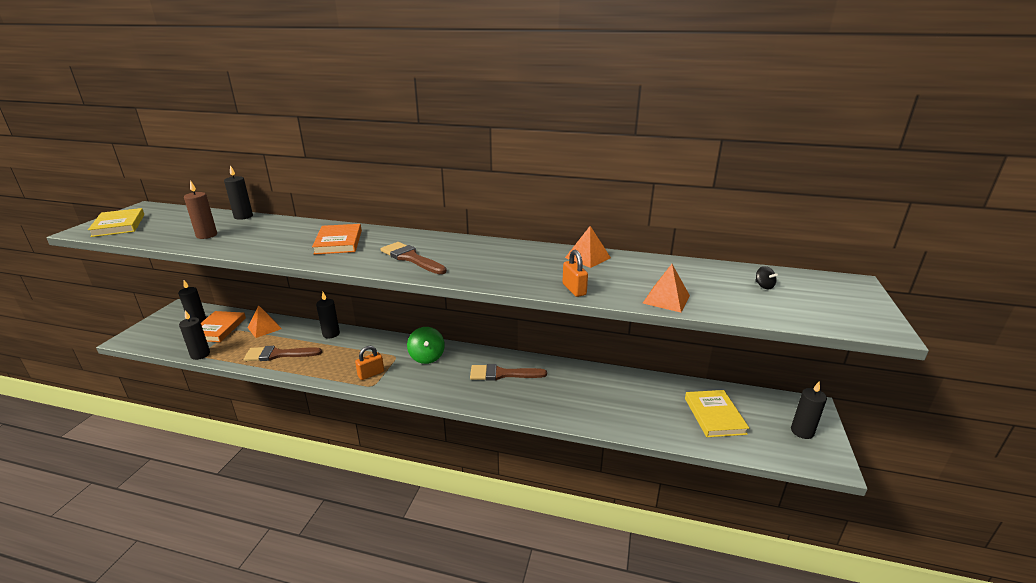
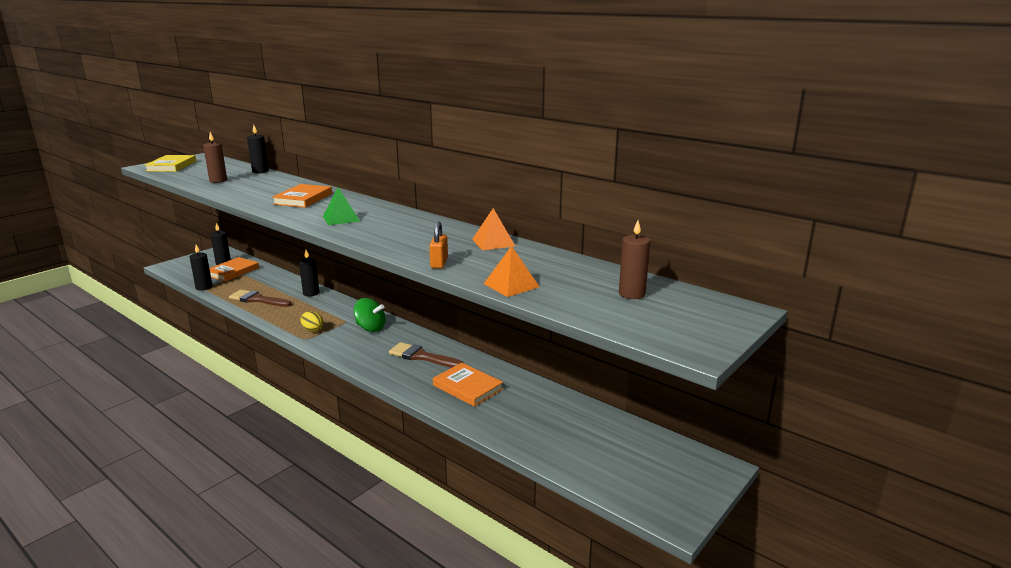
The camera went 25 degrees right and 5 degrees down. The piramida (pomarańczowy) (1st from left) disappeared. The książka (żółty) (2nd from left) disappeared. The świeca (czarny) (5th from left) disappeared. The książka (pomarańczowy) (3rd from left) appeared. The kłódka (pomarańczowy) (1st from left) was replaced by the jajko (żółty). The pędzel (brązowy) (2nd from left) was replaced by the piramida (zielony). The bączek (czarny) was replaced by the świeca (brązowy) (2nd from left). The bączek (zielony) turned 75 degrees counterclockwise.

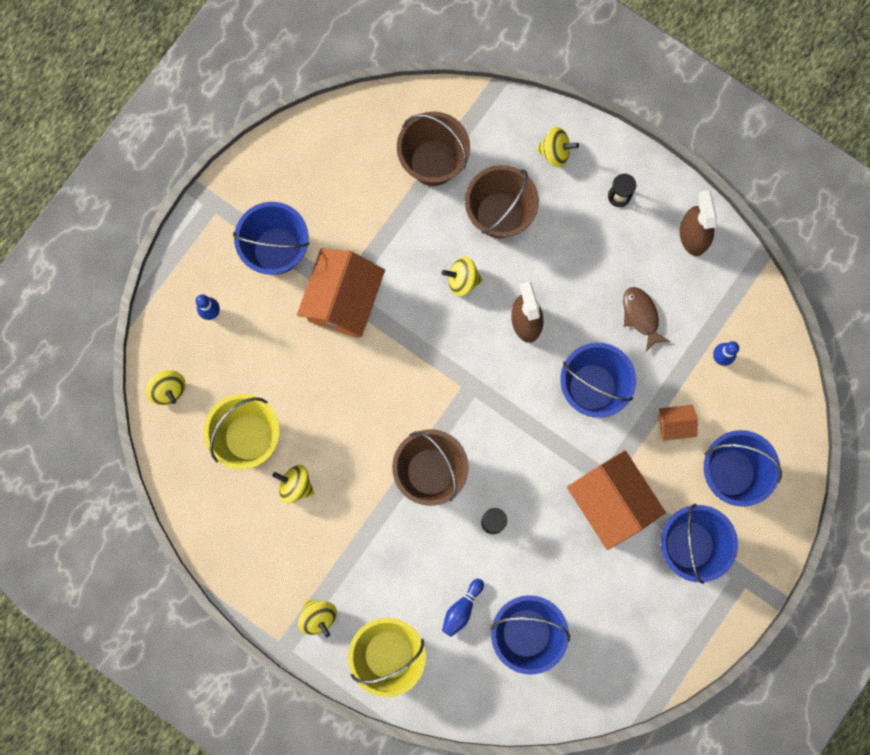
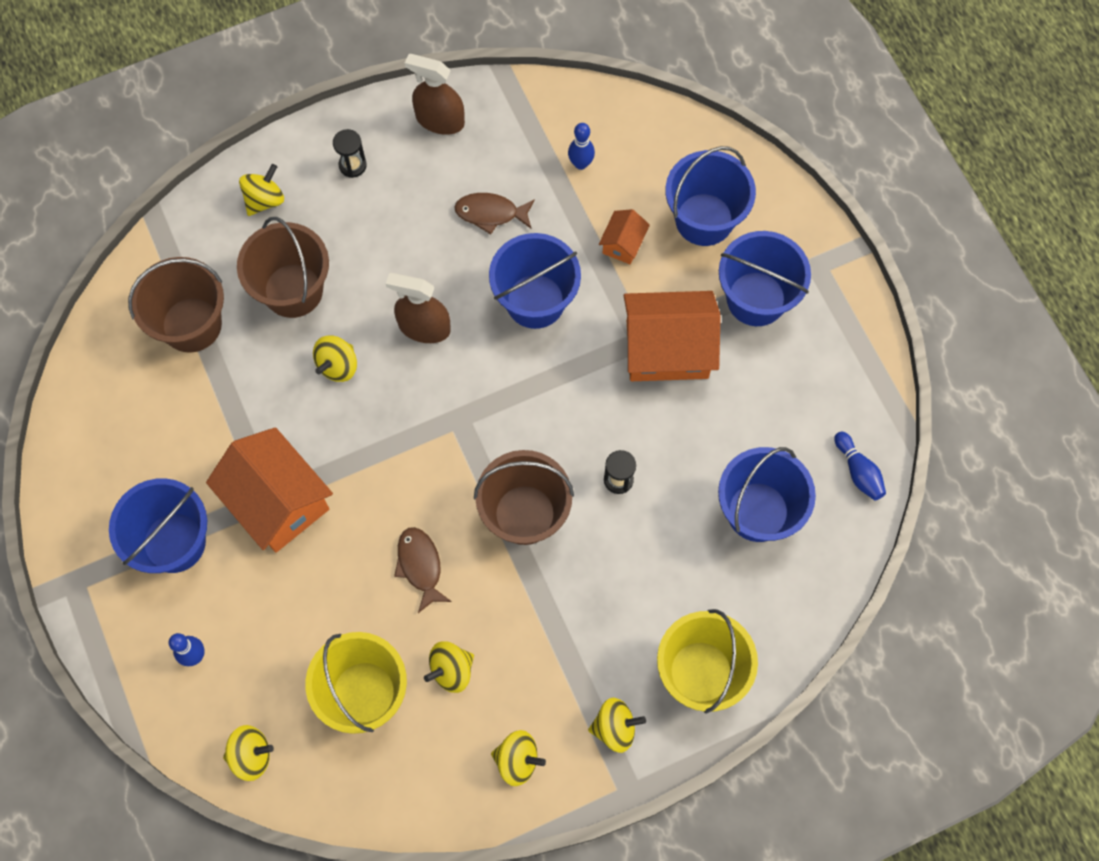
The camera went 60 degrees left and 10 degrees down. The ryba (brązowy) (1st from left) appeared. The bączek (żółty) (5th from left) appeared. The kręgiel (niebieski) (2nd from left in the first image) moved.

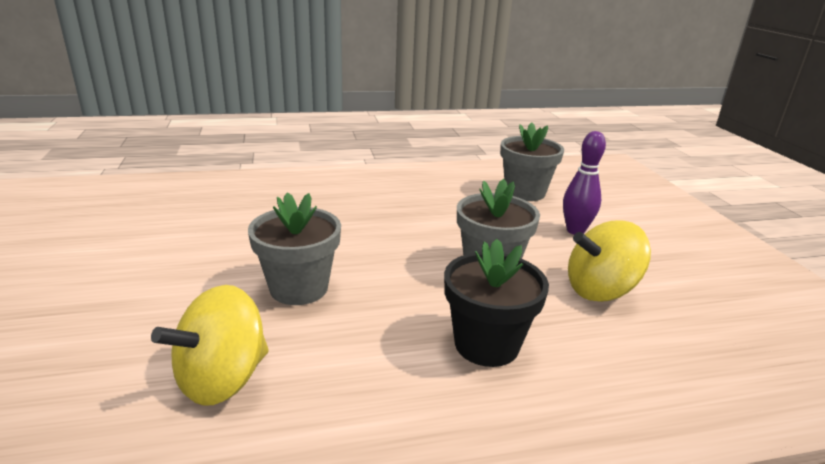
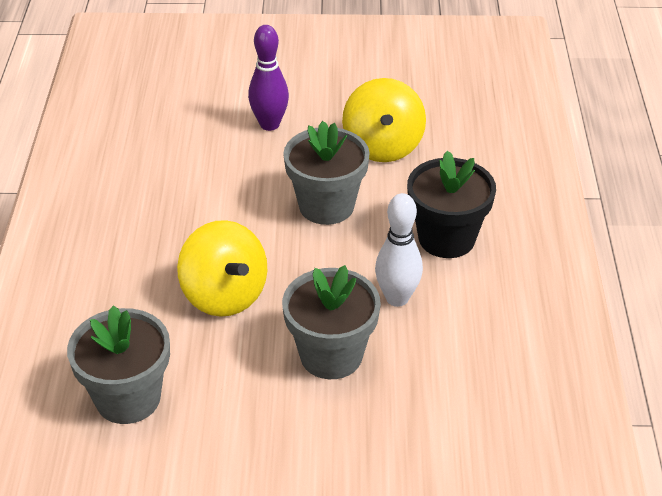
The camera went 75 degrees left and 15 degrees up. The kręgiel (biały) appeared. The bączek (żółty) (1st from left) moved. The doniczka (szary) (3rd from left in the first image) moved.

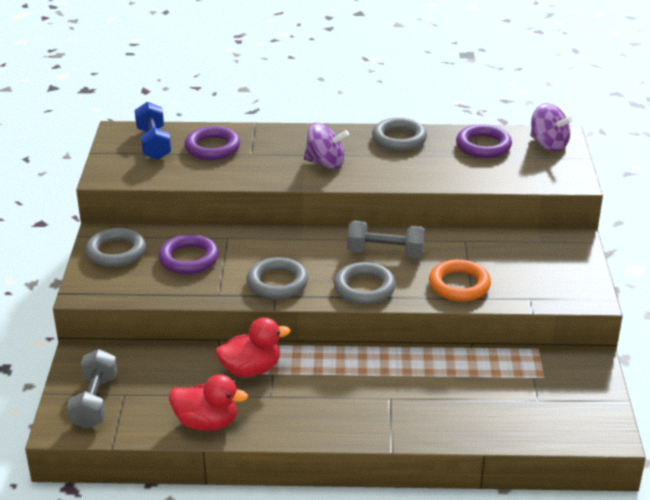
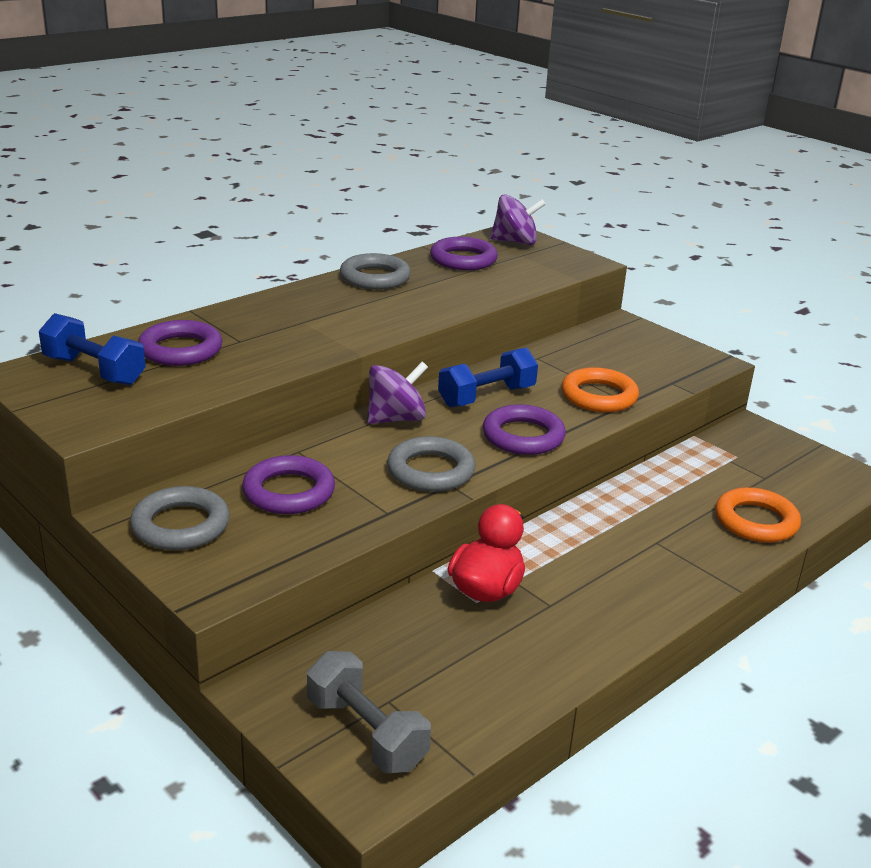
The camera went 45 degrees left and 5 degrees down. The kaczka (czerwony) (1st from left) disappeared. The pierścień (pomarańczowy) (2nd from left) appeared. The bączek (fioletowy) (1st from left) moved. The pierścień (szary) (3rd from left) became the pierścień (fioletowy) (4th from left). The hantel (szary) (2nd from left) became the hantel (niebieski) (2nd from left).

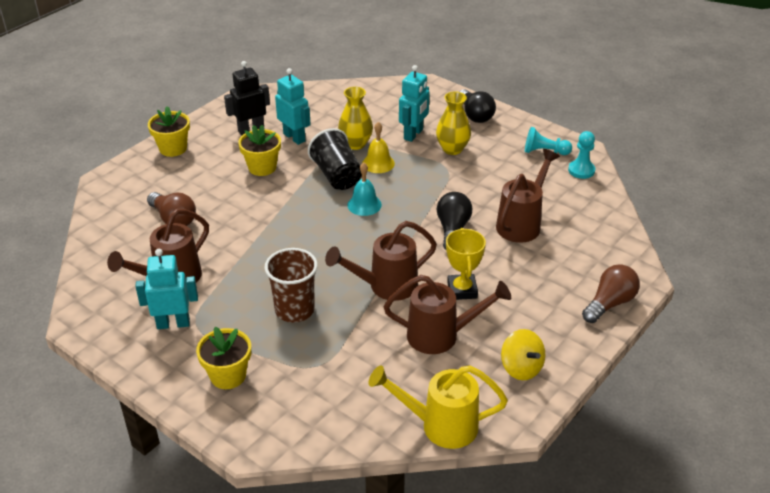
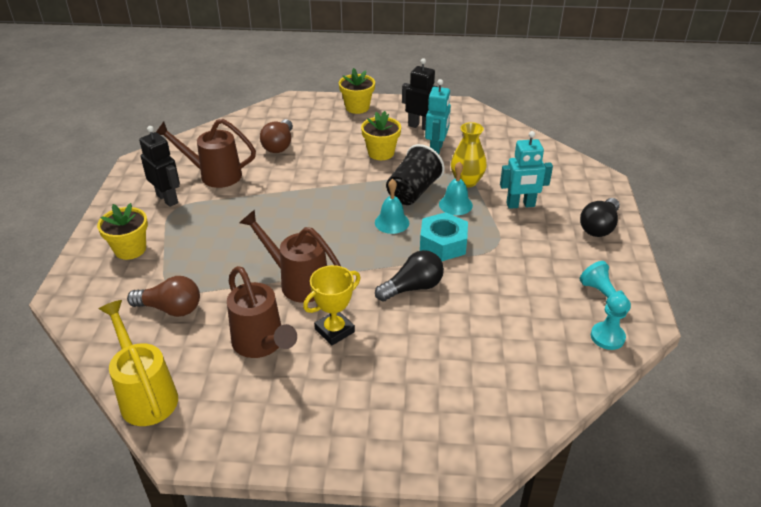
The camera went 55 degrees right and 0 degrees up. The szklanka (brązowy) disappeared. The wazon (żółty) (2nd from left) disappeared. The konewka (brązowy) (4th from left) disappeared. The bączek (żółty) disappeared. The nakrętka (turkusowy) appeared. The żarówka (brązowy) (2nd from left in the first image) moved. The robot (turkusowy) (1st from left) became the robot (czarny) (1st from left). The dzwonek (żółty) became the dzwonek (turkusowy) (2nd from left).

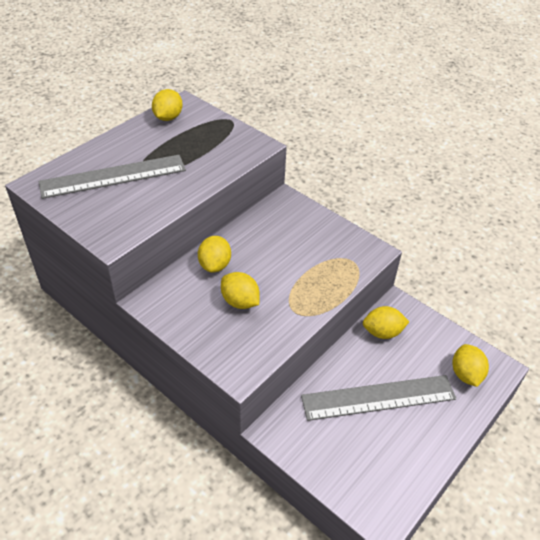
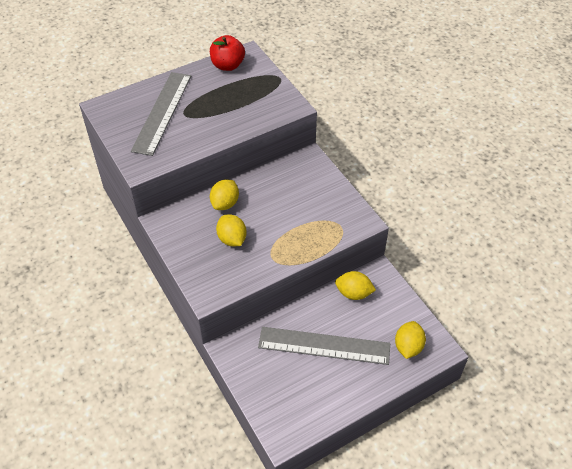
The camera went 20 degrees right and 5 degrees up. The cytryna (żółty) (1st from left) was replaced by the jabłko (czerwony). The linijka (szary) (1st from left) turned 75 degrees counterclockwise.

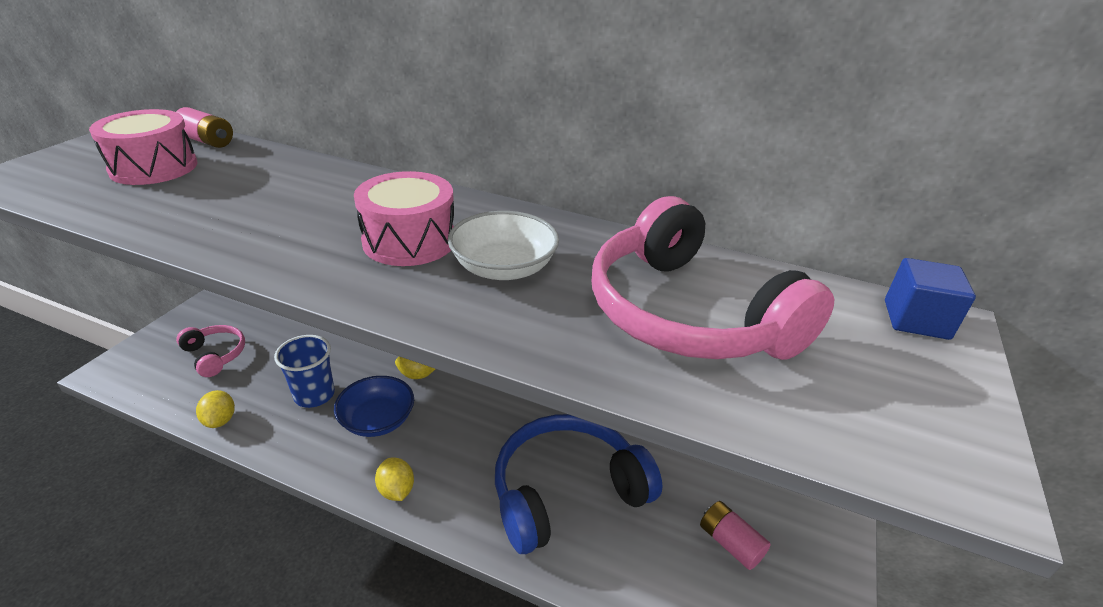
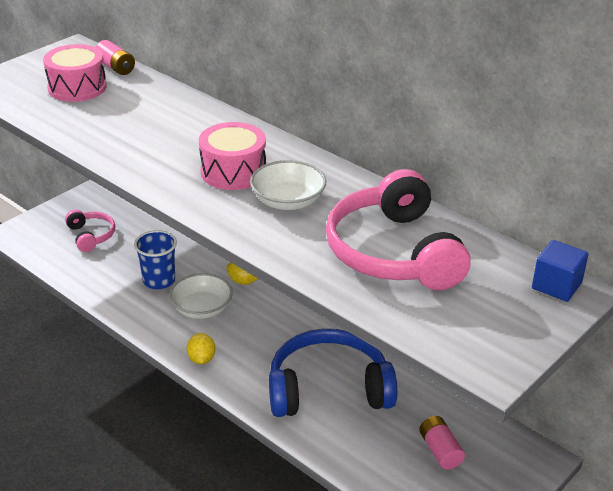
The camera went 20 degrees right and 0 degrees up. The cytryna (żółty) (1st from left) disappeared. The miska (niebieski) became the miska (biały) (1st from left).

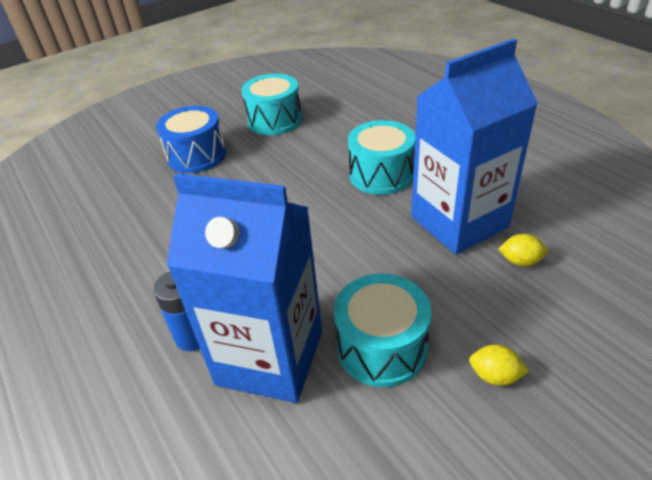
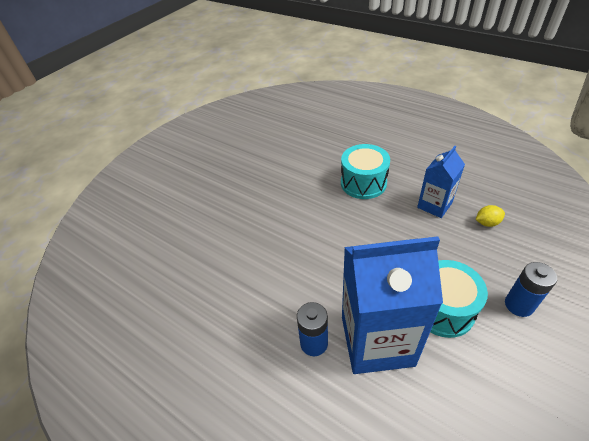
The camera went 20 degrees left and 5 degrees up. The bęben (niebieski) disappeared. The bęben (turkusowy) (1st from left) disappeared. The cytryna (żółty) (1st from left) was replaced by the bateria (niebieski) (2nd from left). The karton mleka (niebieski) (2nd from left) changed to 0.55 times the size.

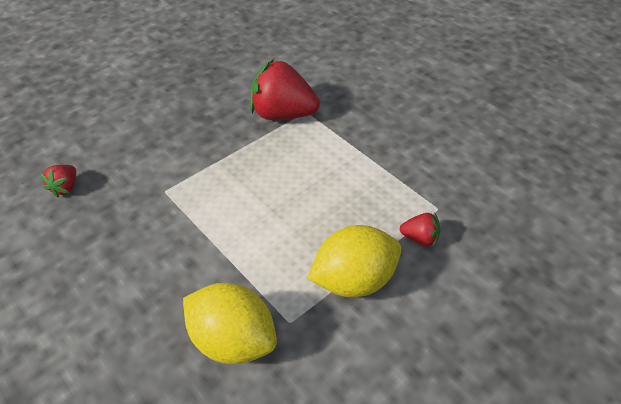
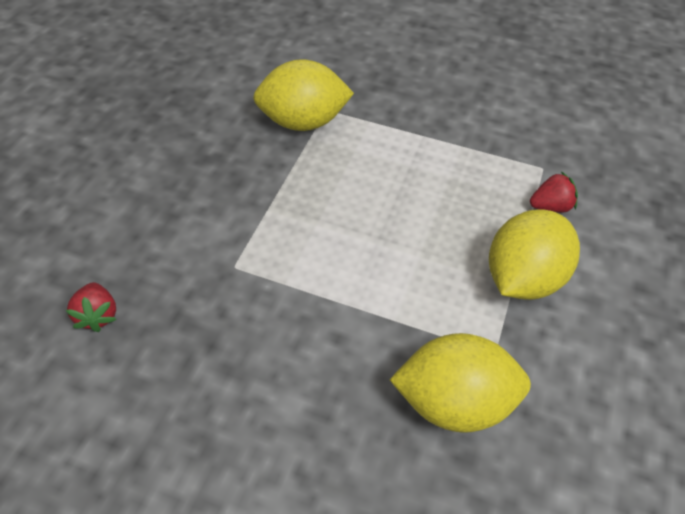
The camera went 30 degrees left and 5 degrees up. The truskawka (czerwony) (2nd from left) was replaced by the cytryna (żółty) (1st from left).

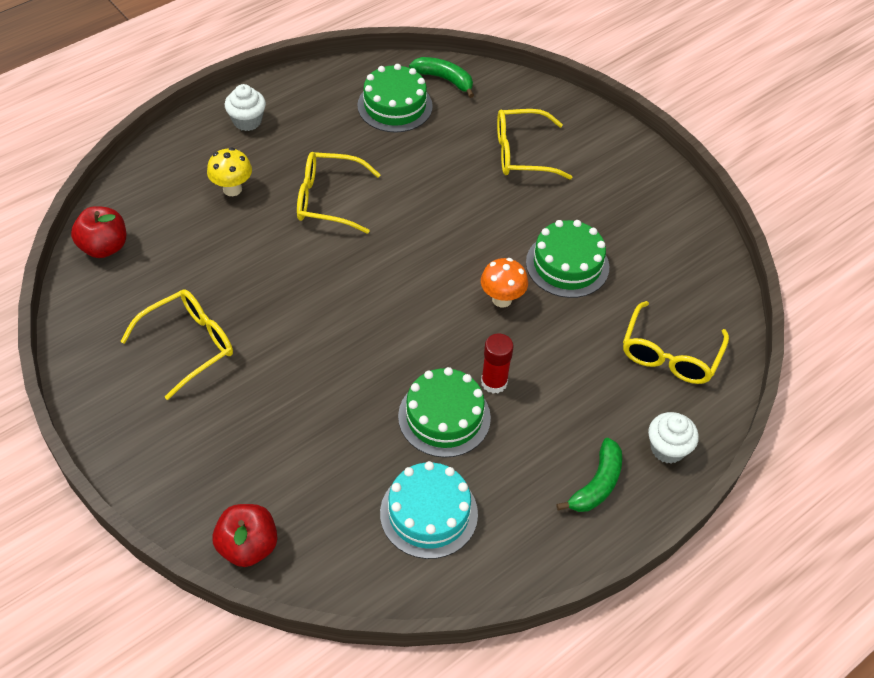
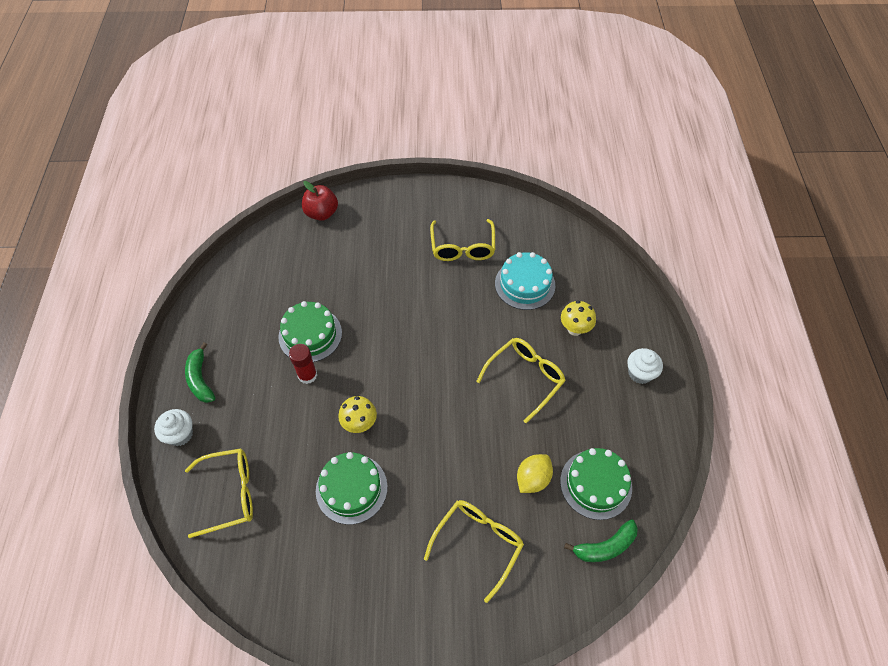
The camera went 130 degrees right and 5 degrees up. The jabłko (czerwony) (1st from left) disappeared. The cytryna (żółty) appeared. The tort (turkusowy) moved. The grzyb (pomarańczowy) became the grzyb (żółty) (1st from left). The okulary (żółty) (4th from left in the first image) turned 105 degrees clockwise.

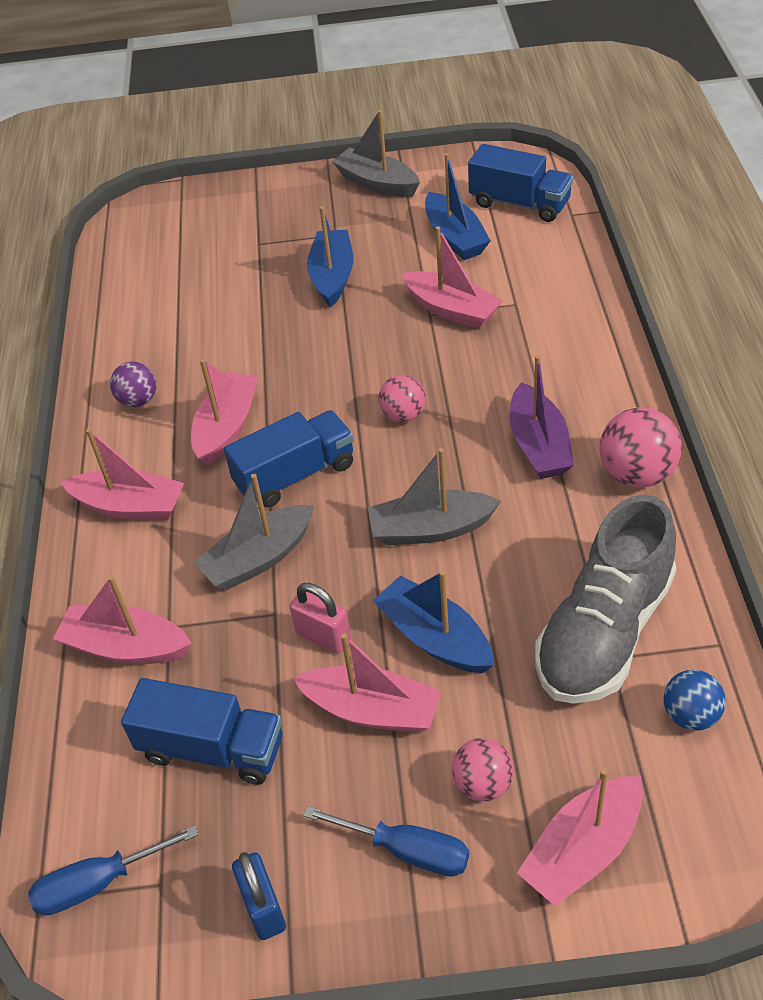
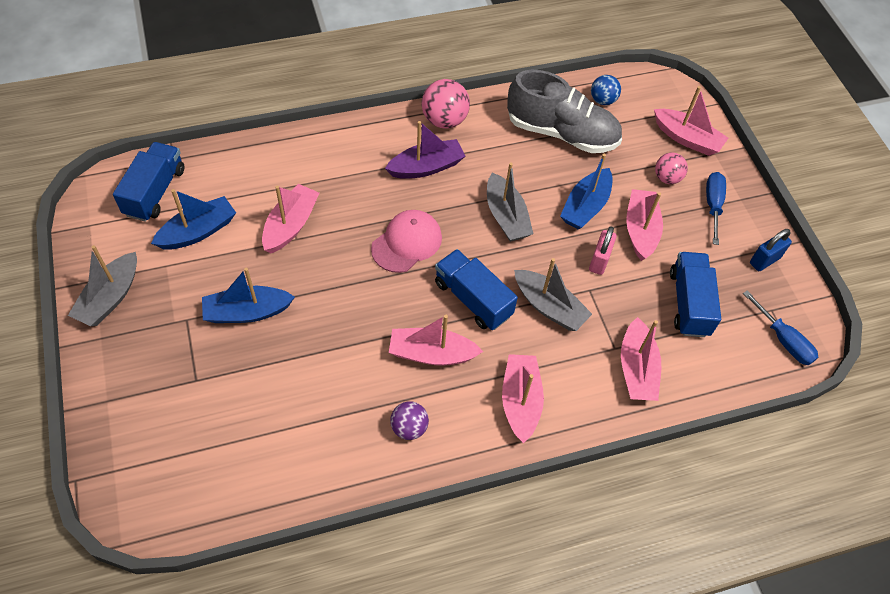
The camera went 110 degrees left and 10 degrees up. The piłka (różowy) (1st from left) was replaced by the czapka (różowy).

